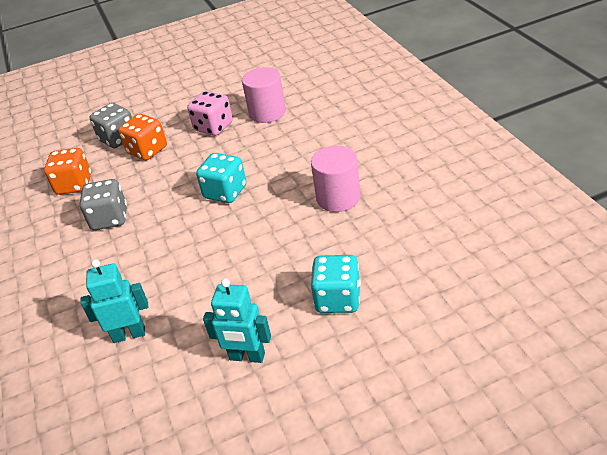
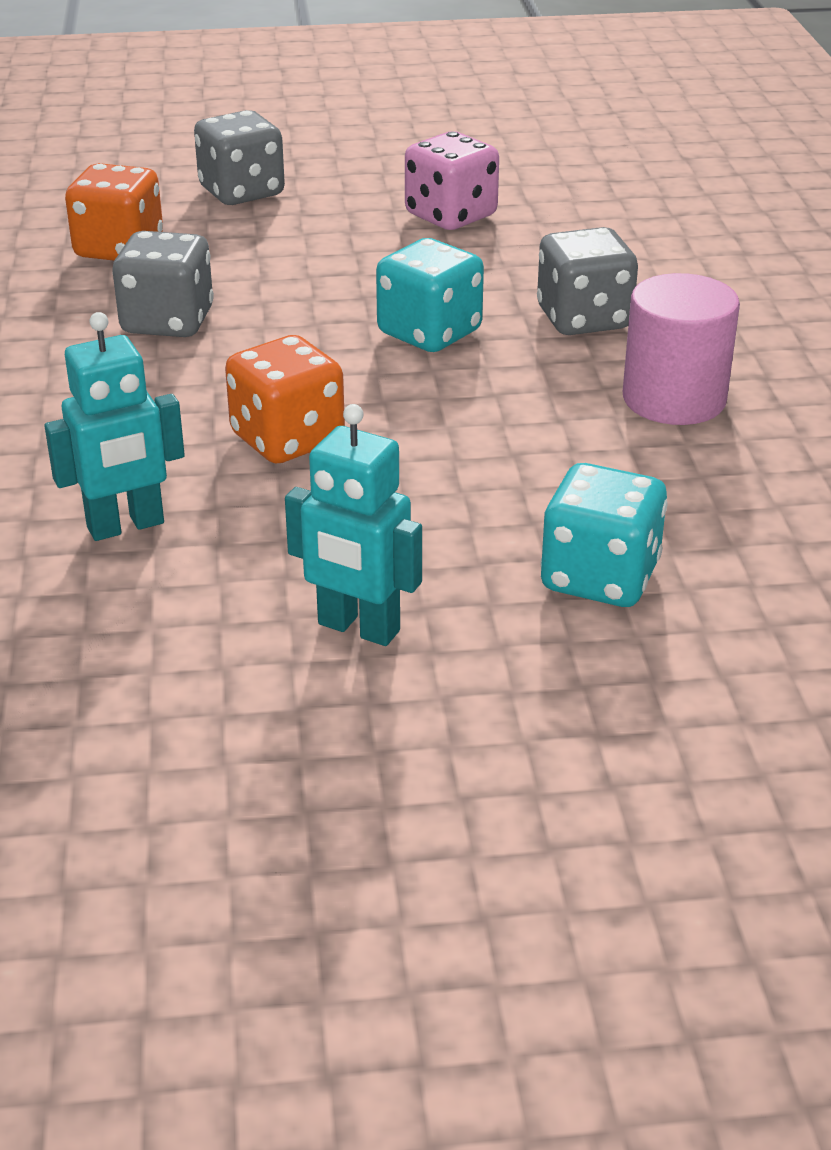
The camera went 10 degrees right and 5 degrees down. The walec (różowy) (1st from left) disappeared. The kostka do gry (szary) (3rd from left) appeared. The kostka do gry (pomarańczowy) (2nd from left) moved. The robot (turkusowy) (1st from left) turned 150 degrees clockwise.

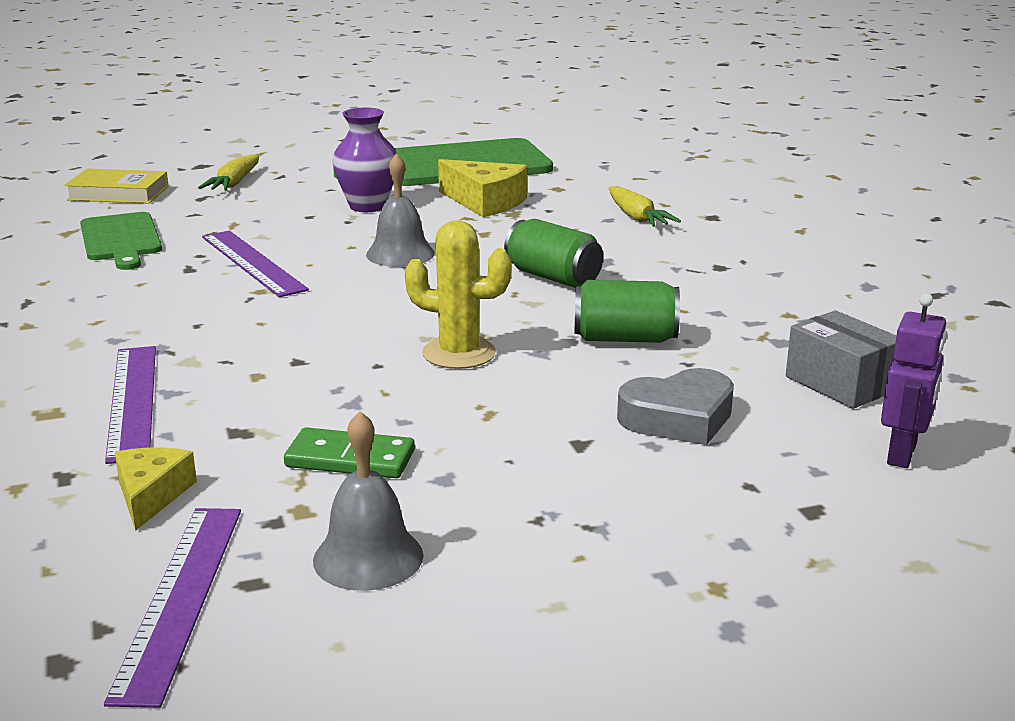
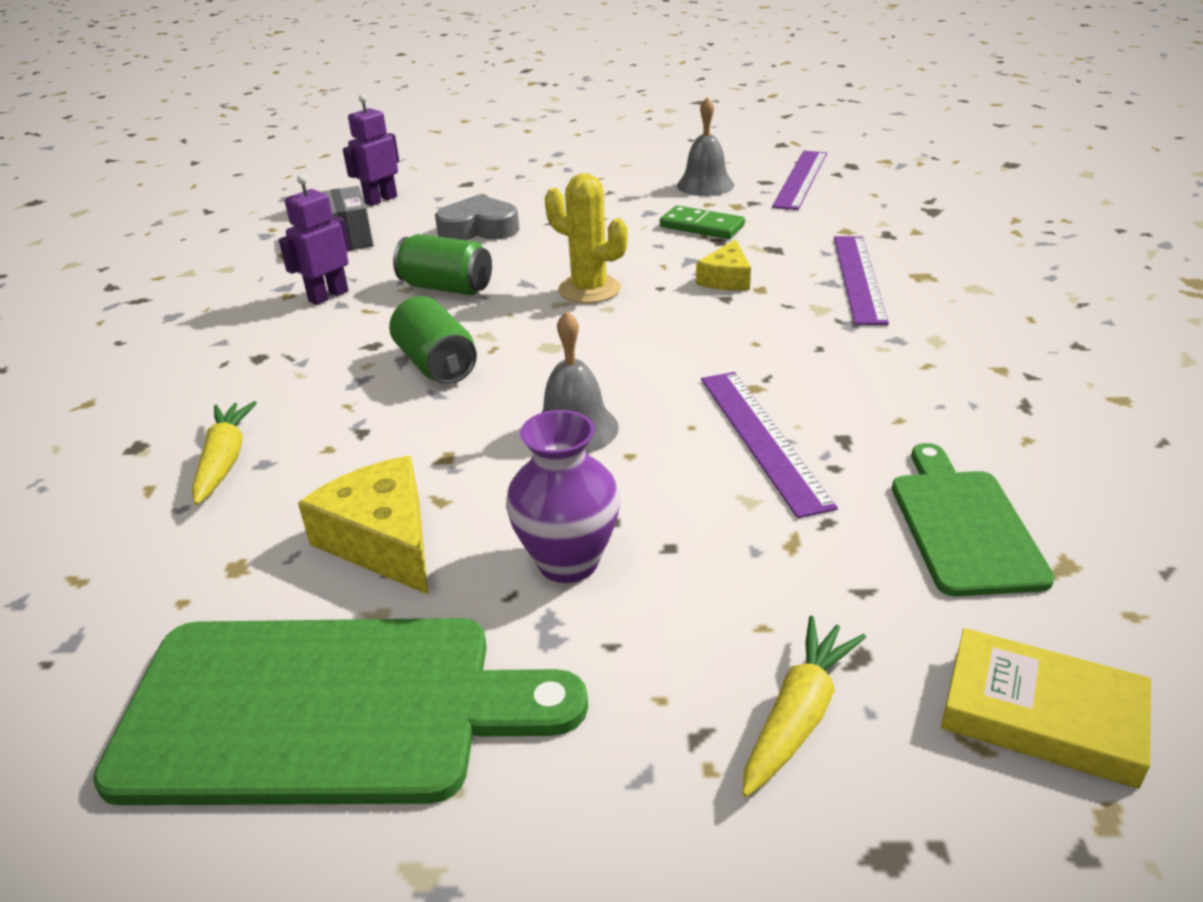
The camera went 160 degrees left and 10 degrees up. The robot (fioletowy) (1st from left) appeared. The ser (żółty) (1st from left in the first image) moved.

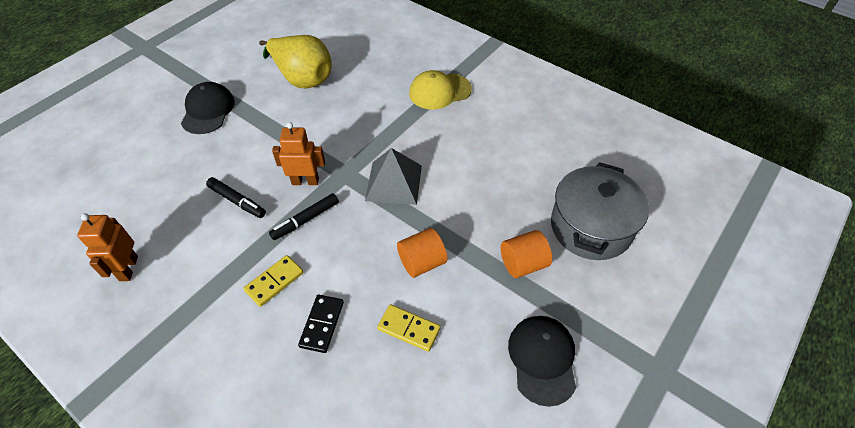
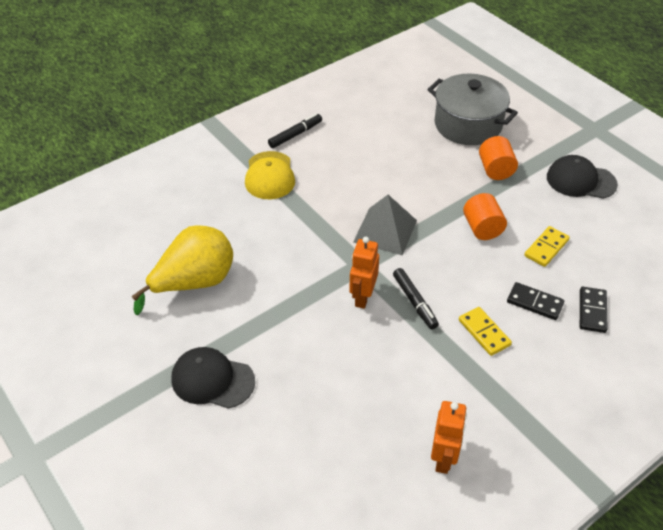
The camera went 75 degrees left and 5 degrees down. The kostka domina (czarny) (2nd from left) appeared. The flamaster (czarny) (1st from left) moved. The robot (pomarańczowy) (1st from left in the first image) turned 90 degrees counterclockwise.

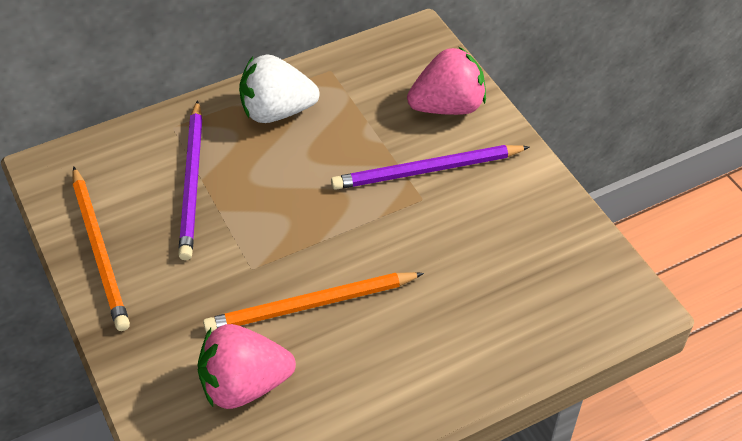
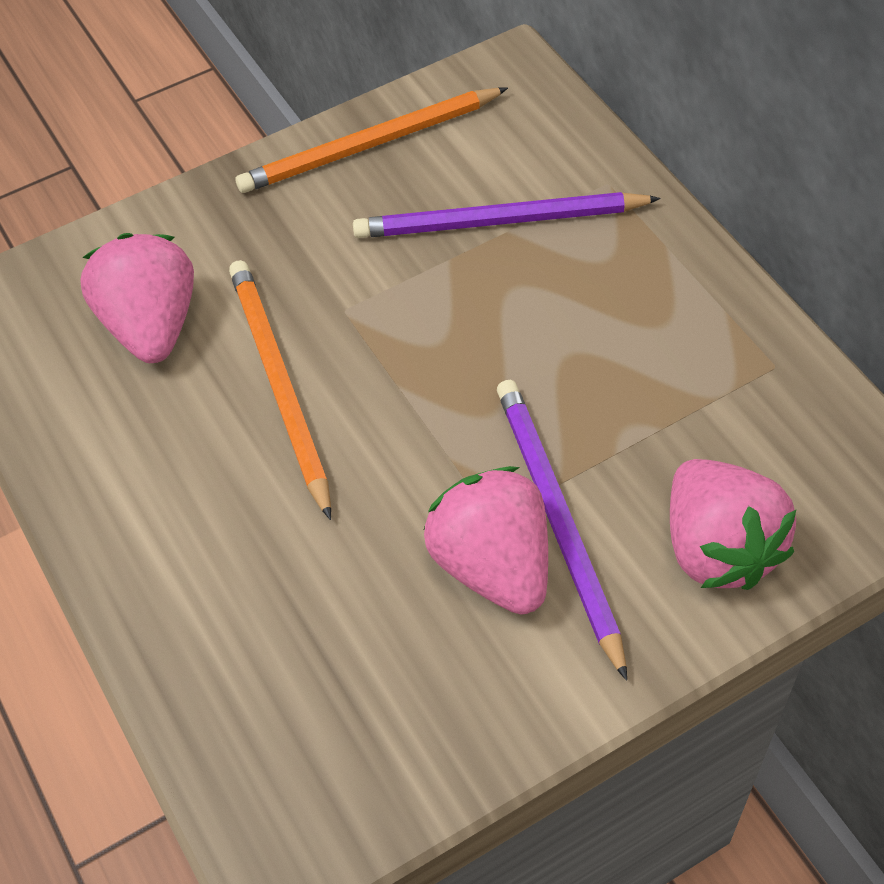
The camera went 90 degrees right and 5 degrees up. The truskawka (biały) disappeared. The truskawka (różowy) (2nd from left) appeared.

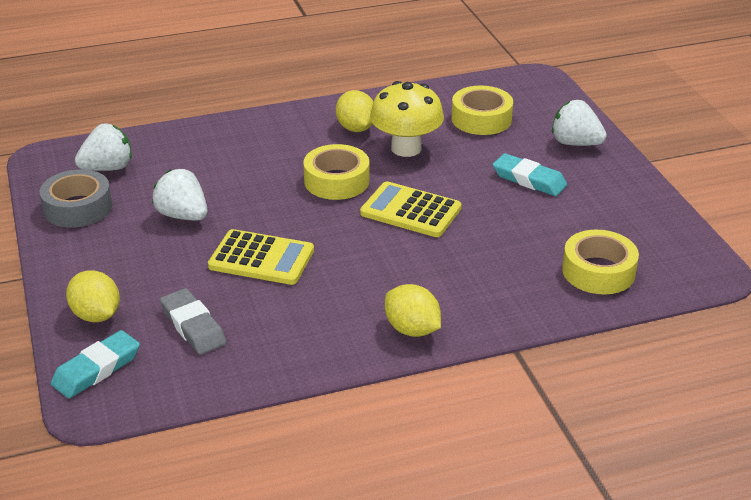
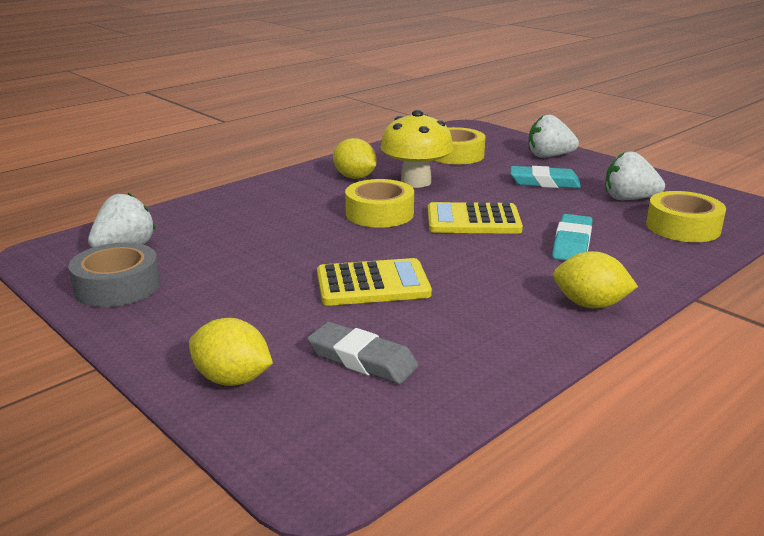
The camera went 25 degrees left and 10 degrees down. The gumka do mazania (turkusowy) (1st from left in the first image) moved. The truskawka (biały) (2nd from left in the first image) moved.

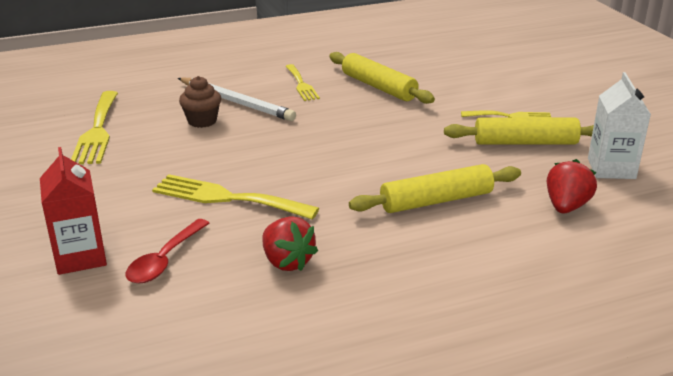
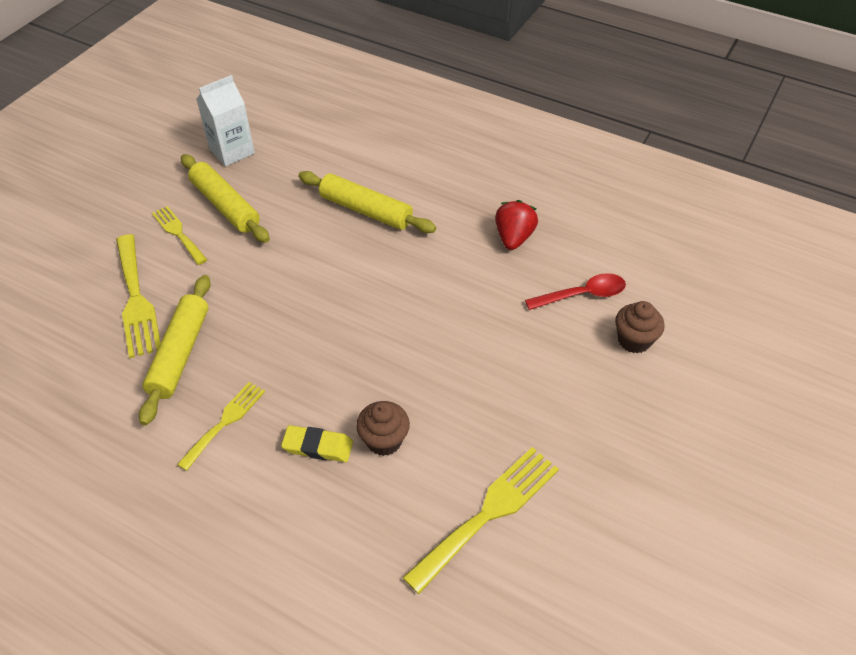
The camera went 130 degrees left and 20 degrees up. The truskawka (czerwony) (2nd from left) disappeared. The widelec (żółty) (2nd from left in the first image) moved. The karton mleka (czerwony) was replaced by the muffinka (brązowy) (2nd from left). The ołówek (biały) was replaced by the gumka do mazania (żółty).

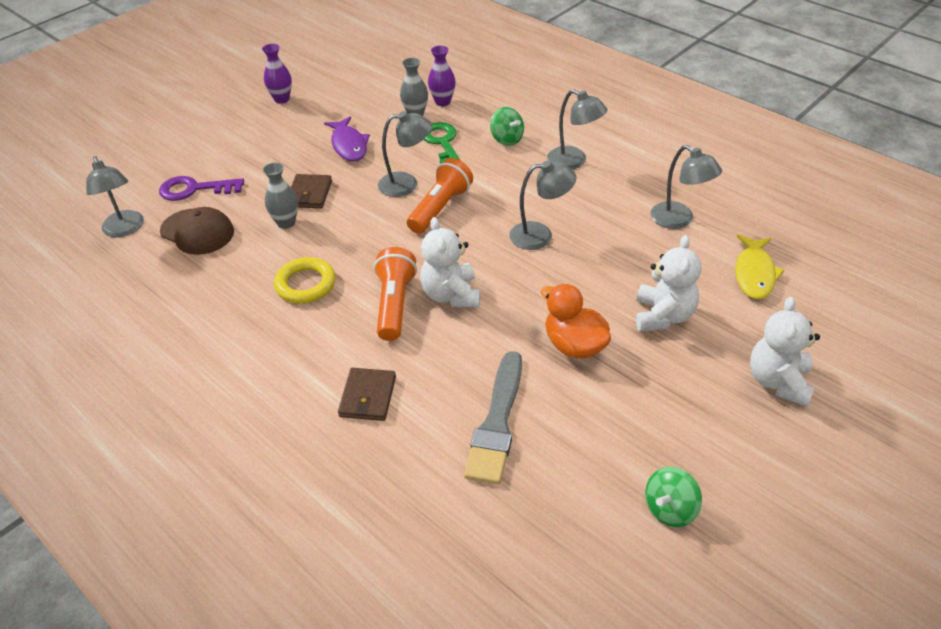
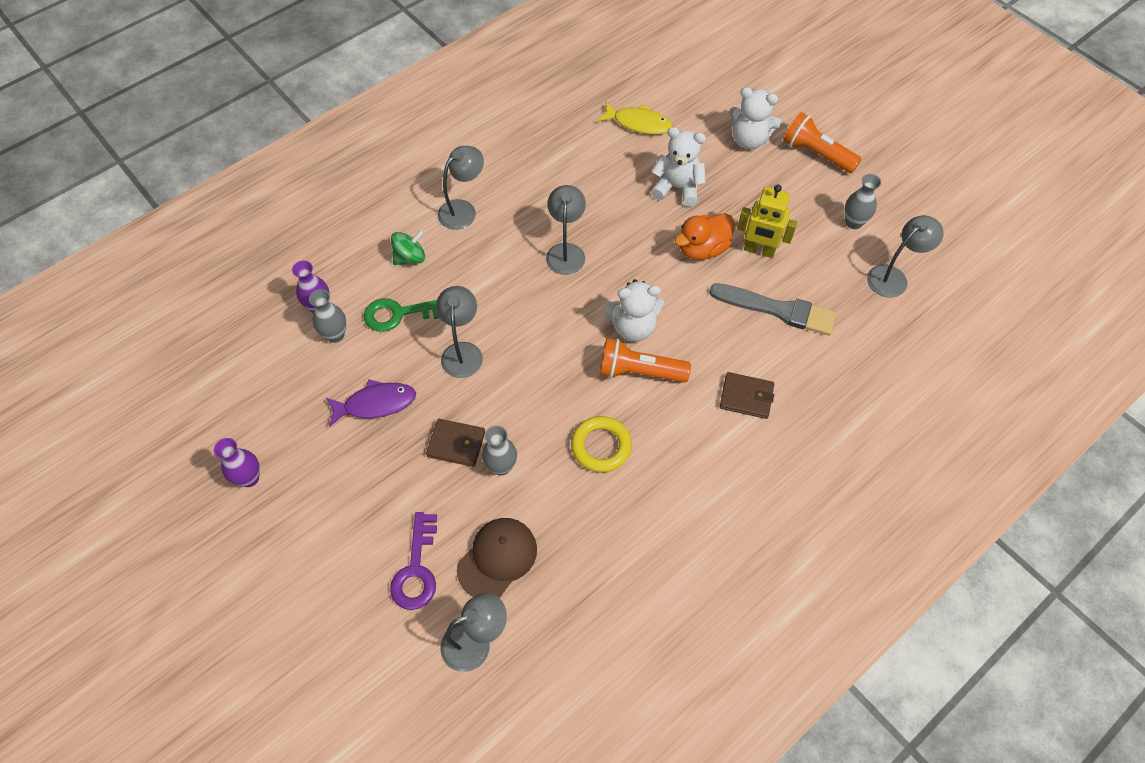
The camera went 85 degrees left and 15 degrees up. The robot (żółty) appeared. The latarka (pomarańczowy) (2nd from left) moved. The lampka (szary) (5th from left) moved. The bączek (zielony) (2nd from left) was replaced by the wazon (szary) (3rd from left).

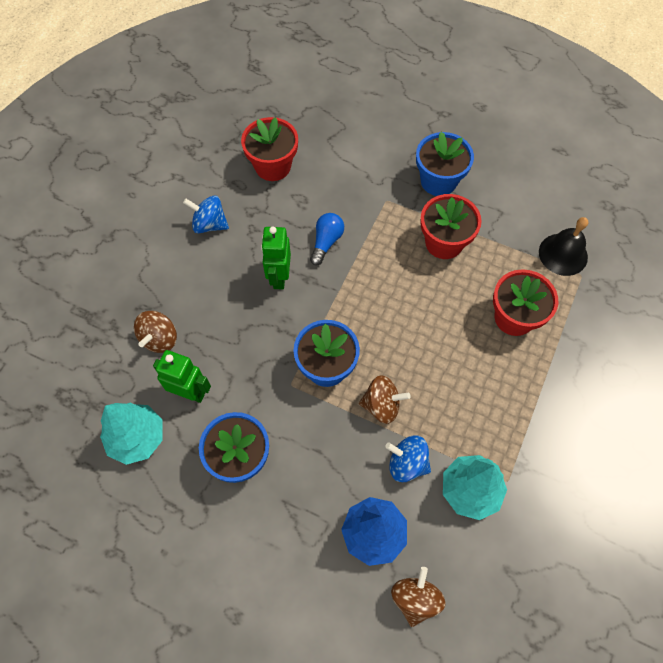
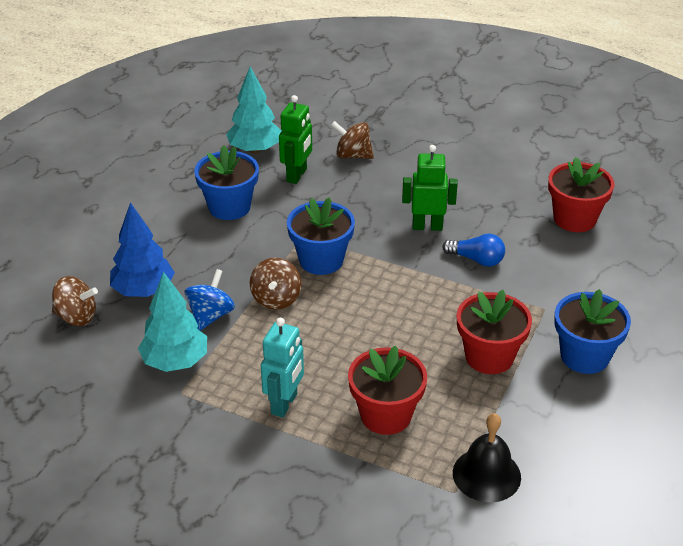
The camera went 90 degrees right and 25 degrees down. The bączek (niebieski) (1st from left) disappeared. The robot (turkusowy) appeared.

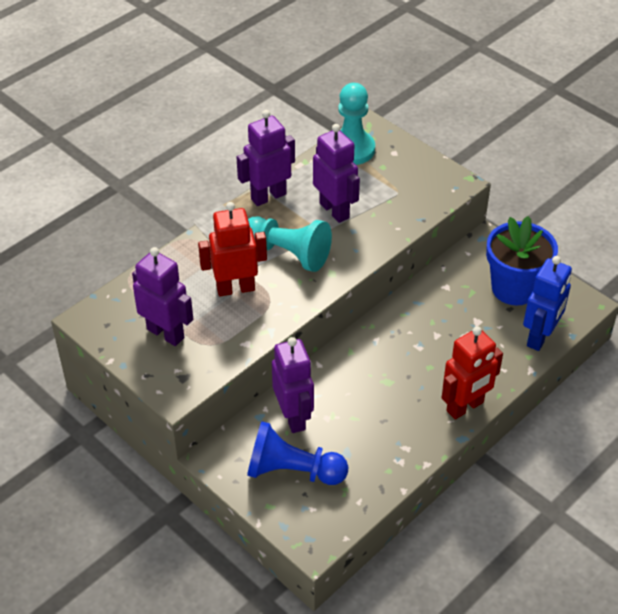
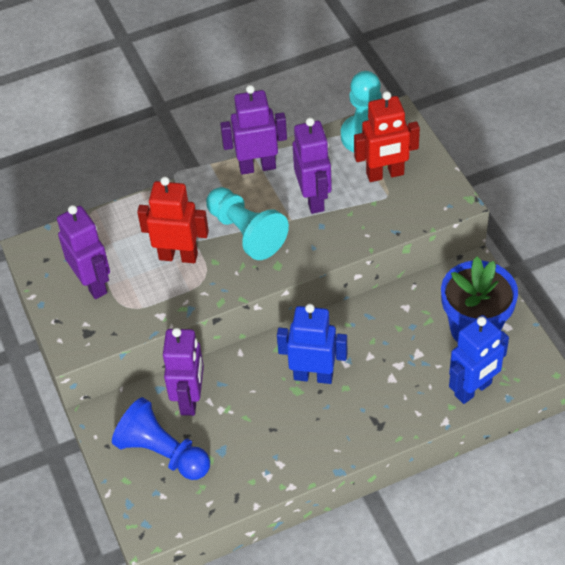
The camera went 25 degrees right and 5 degrees up. The robot (niebieski) (1st from left) appeared. The robot (czerwony) (2nd from left) moved.

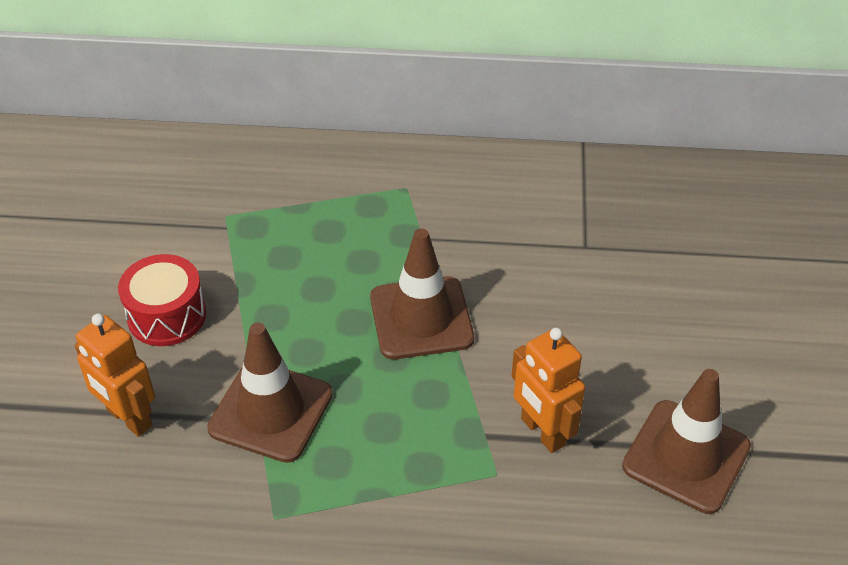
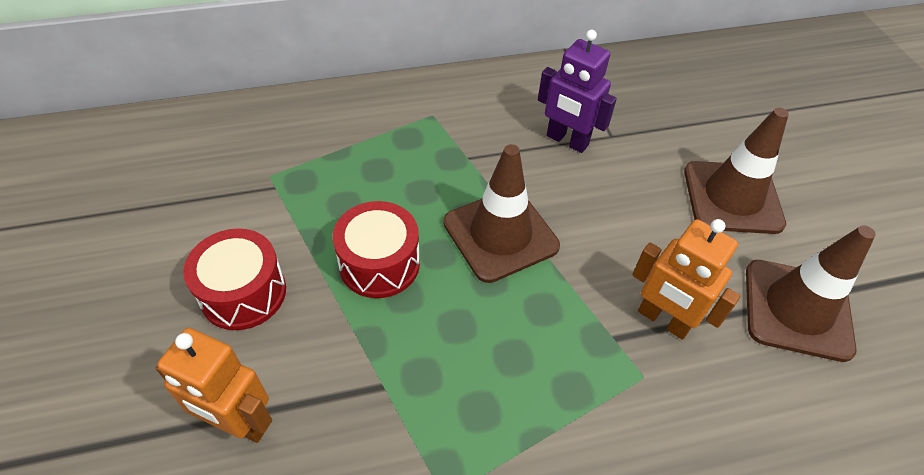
The camera went 20 degrees left and 5 degrees up. The bęben (czerwony) (2nd from left) appeared. The robot (fioletowy) appeared. The pachołek (brązowy) (1st from left in the first image) moved.

